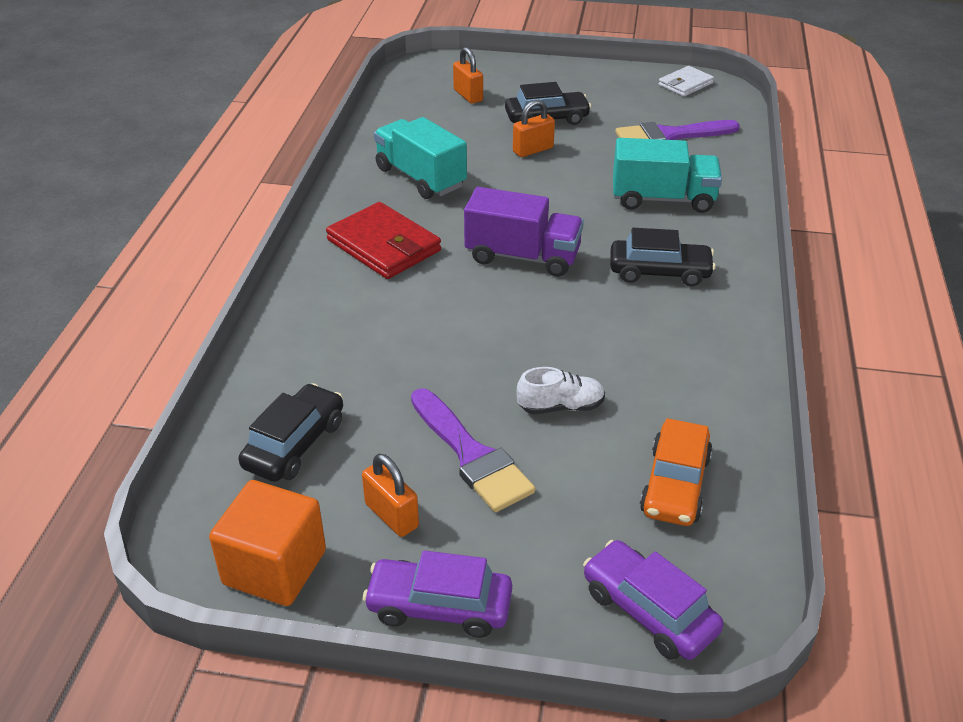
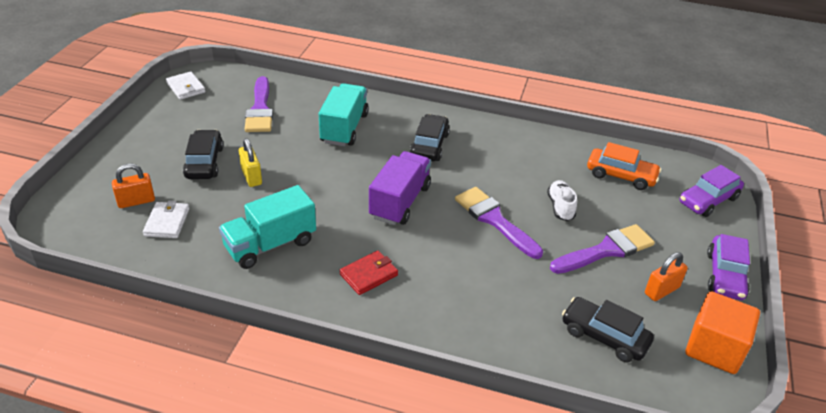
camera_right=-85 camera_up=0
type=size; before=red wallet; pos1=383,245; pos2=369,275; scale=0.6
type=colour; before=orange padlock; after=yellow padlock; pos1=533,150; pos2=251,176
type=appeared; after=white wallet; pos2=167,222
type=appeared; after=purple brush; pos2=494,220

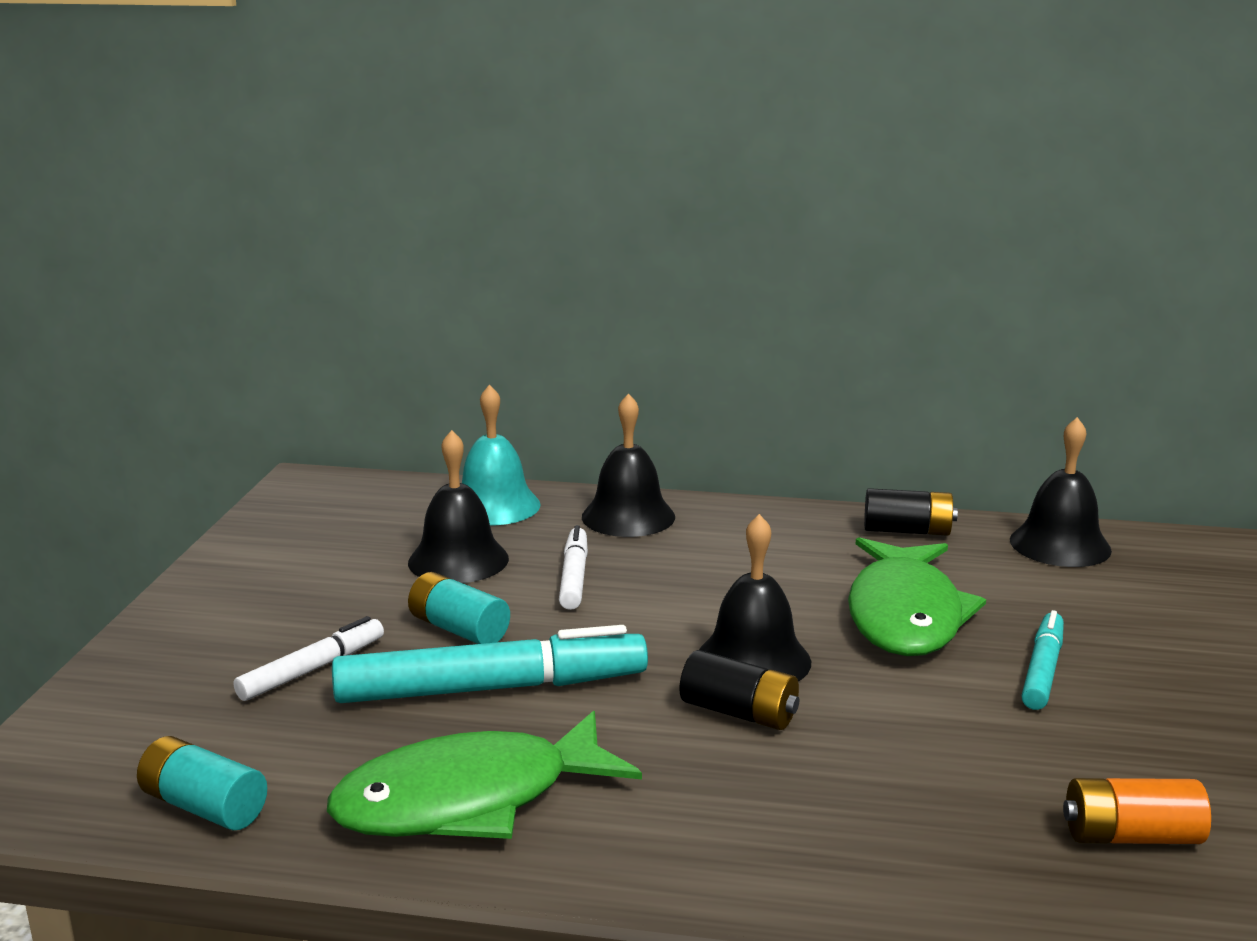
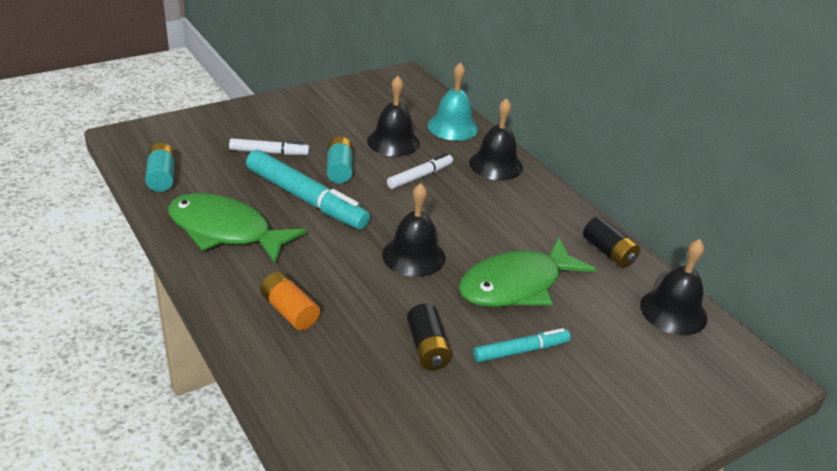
camera_right=45 camera_up=15
type=relocated; before=black battery; pos1=739,712; pos2=427,348
type=relocated; before=orange battery; pos1=1131,836; pos2=289,311

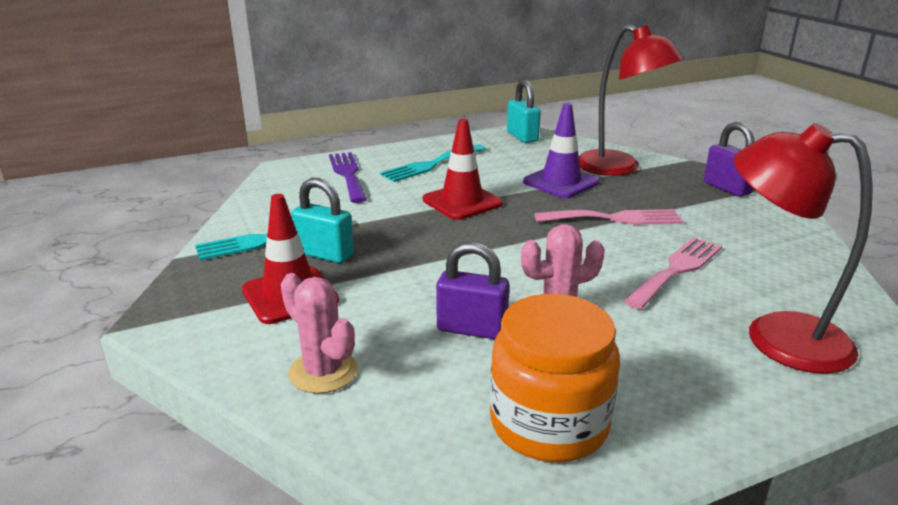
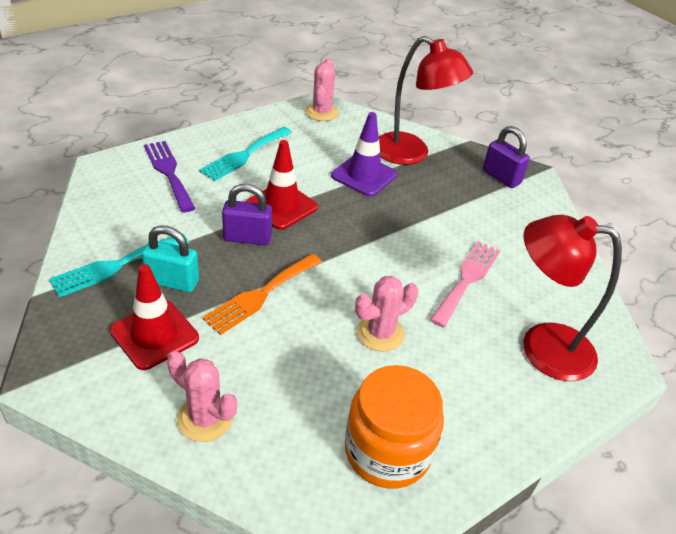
camera_right=-15 camera_up=15
type=relocated; before=purple padlock; pos1=472,329; pos2=247,238
type=exchanged; before=turquoise padlock; after=pink cactus; pos1=522,137; pos2=321,112
type=missing; before=pink fork; pos1=615,218
type=appeared; after=orange fork; pos2=260,295

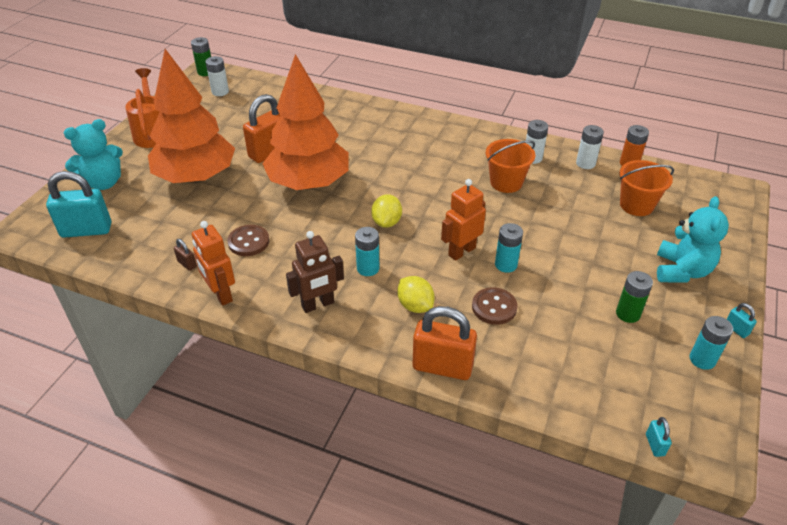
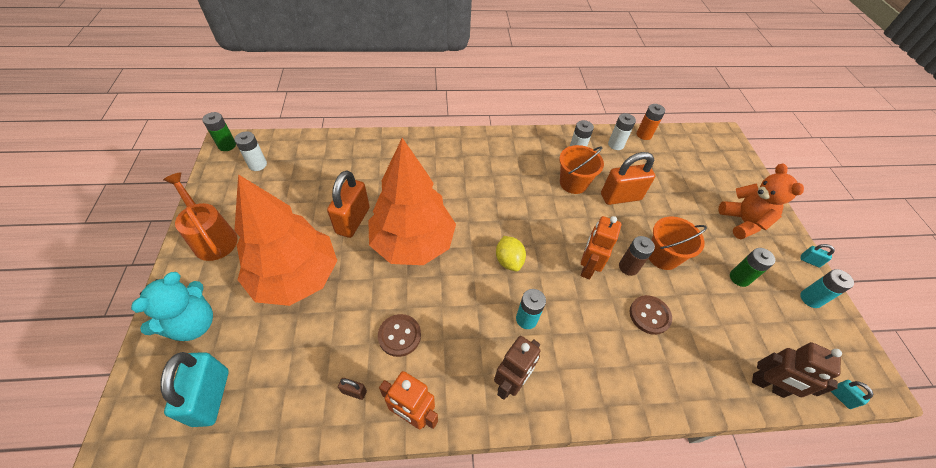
camera_right=-30 camera_up=10
type=spun; before=turquoise padlock; pos1=86,230; pos2=211,397; turn=-60
type=missing; before=yellow lemon; pos1=415,305
type=relocated; before=orange padlock; pos1=442,367; pos2=620,197
type=colour; before=turquoise battery; after=brown battery; pos1=506,265; pos2=628,267
type=relocated; before=orange bucket; pos1=636,205; pos2=663,256
type=colour; before=turquoise teddy bear; after=orange teddy bear; pos1=681,271; pos2=743,222
type=appeared; after=brown robot; pos2=768,386

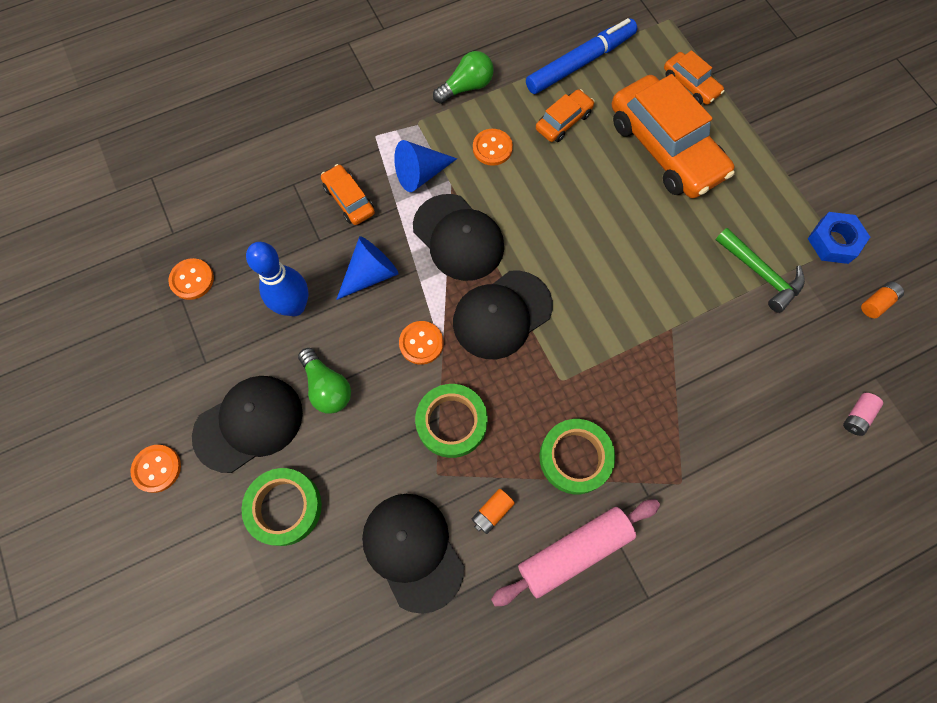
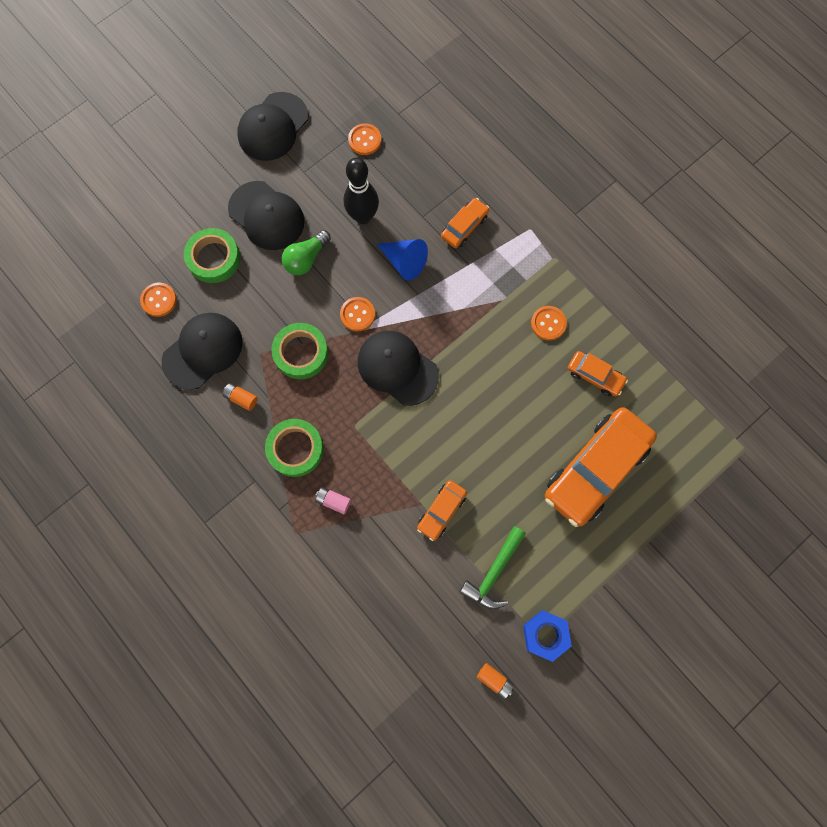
camera_right=75 camera_up=5
type=relocated; before=orange button; pos1=157,468; pos2=159,300
type=colour; before=blue bowling pin; after=black bowling pin; pos1=294,306; pos2=363,216
type=missing; before=blue cone; pos1=420,174
type=relocated; before=black cap; pos1=458,237; pos2=273,127
type=missing; before=green light bulb; pos1=466,87
type=missing; before=pink rolling pin; pos1=574,552
type=missing; before=blue marker; pos1=580,63
type=relocated; before=orange car; pos1=690,85; pos2=441,511
type=relocated; before=pink battery; pos1=857,416; pos2=333,501

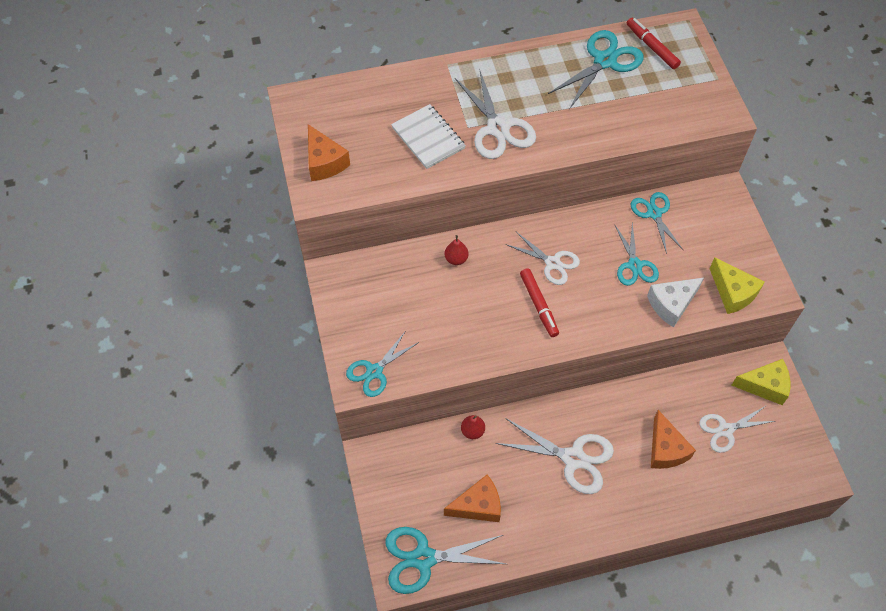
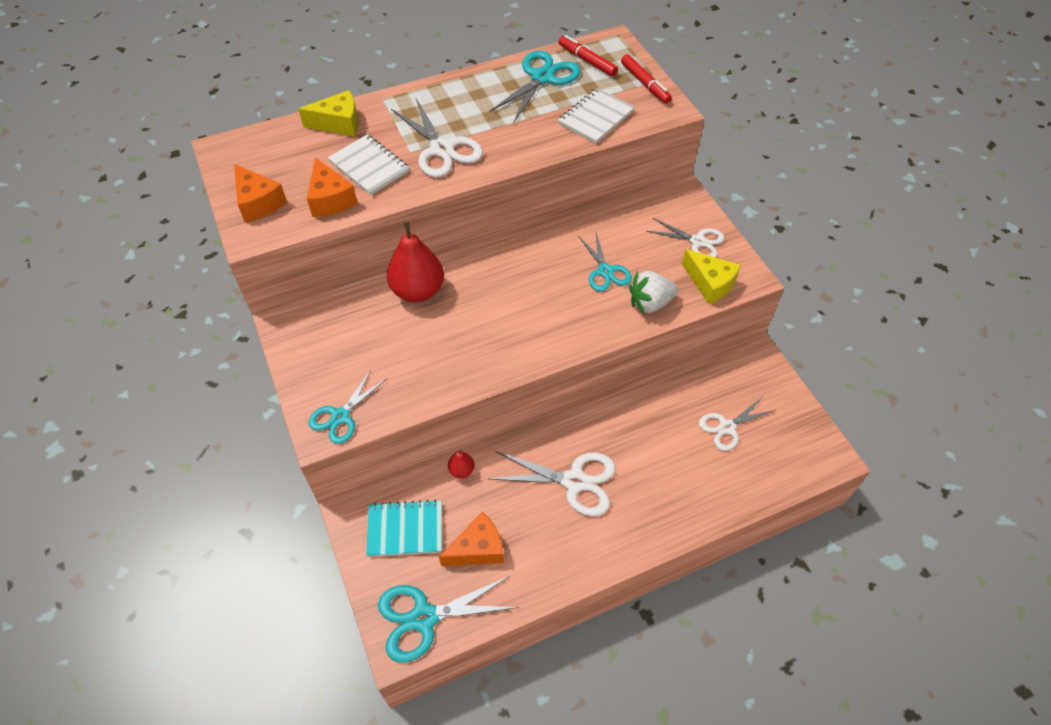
camera_right=-10 camera_up=-5
type=size; before=red pear; pos1=456,259; pos2=418,291; scale=2.18
type=relocated; before=white scissors; pos1=552,263; pos2=697,241
type=relocated; before=red marker; pos1=538,305; pos2=645,84
type=missing; before=turquoise scissors; pos1=654,213
type=exchanged; before=white cheese; after=white strawberry; pos1=671,304; pos2=650,303
type=relocated; before=orange cheese; pos1=665,449; pos2=330,199
type=relocated; before=yellow cheese; pos1=765,386; pos2=339,123
type=appeared; after=turquoise notebook; pos2=405,529
type=appeared; after=white notebook; pos2=596,117

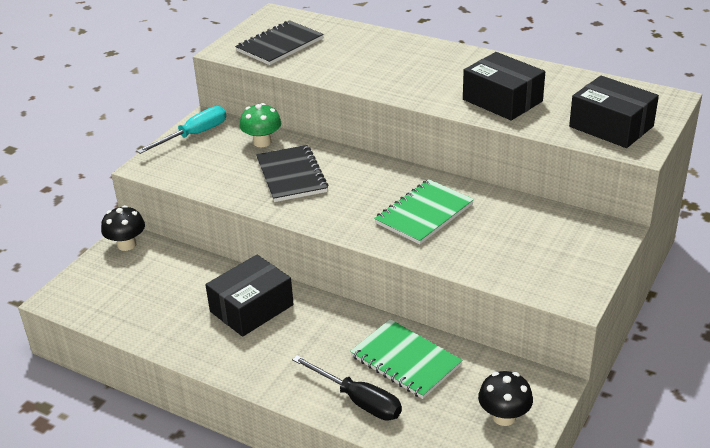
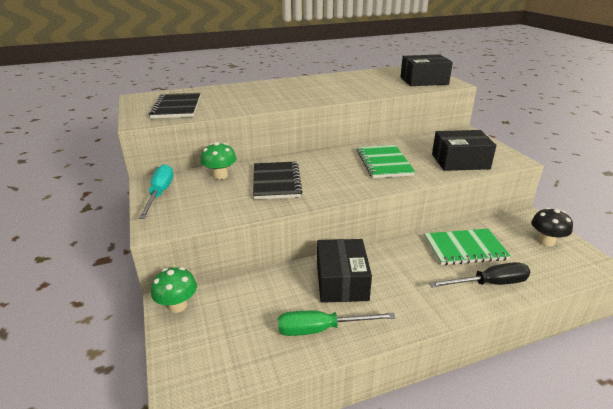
camera_right=-50 camera_up=-5
type=colour; before=black mushroom; after=green mushroom; pos1=126,245; pos2=177,305
type=spun; before=black notebook; pos1=291,175; pos2=276,182; turn=60
type=relocated; before=black box; pos1=502,100; pos2=460,161
type=appeared; after=green screwdriver; pos2=321,329

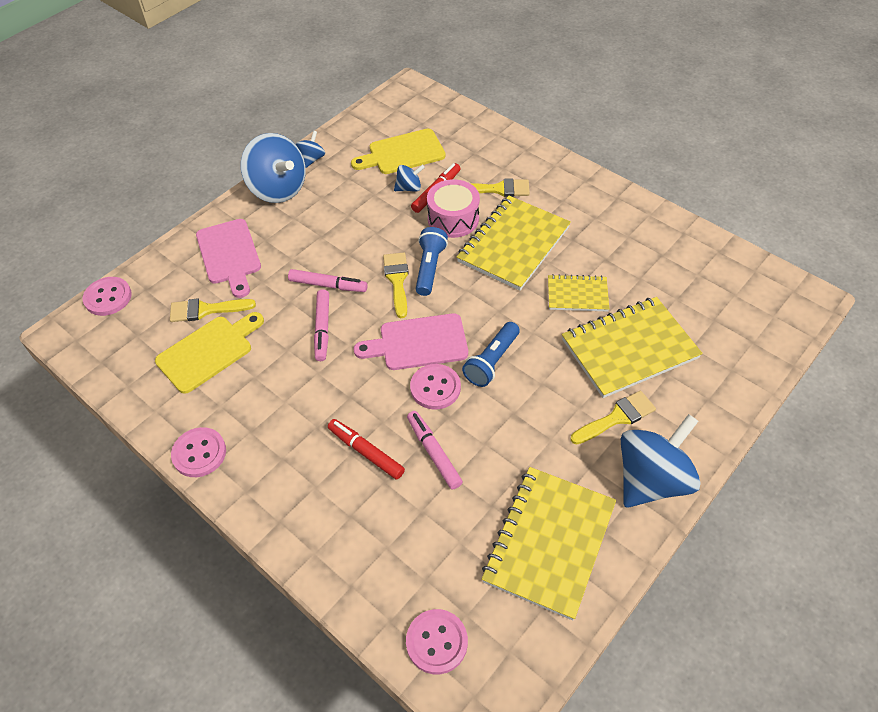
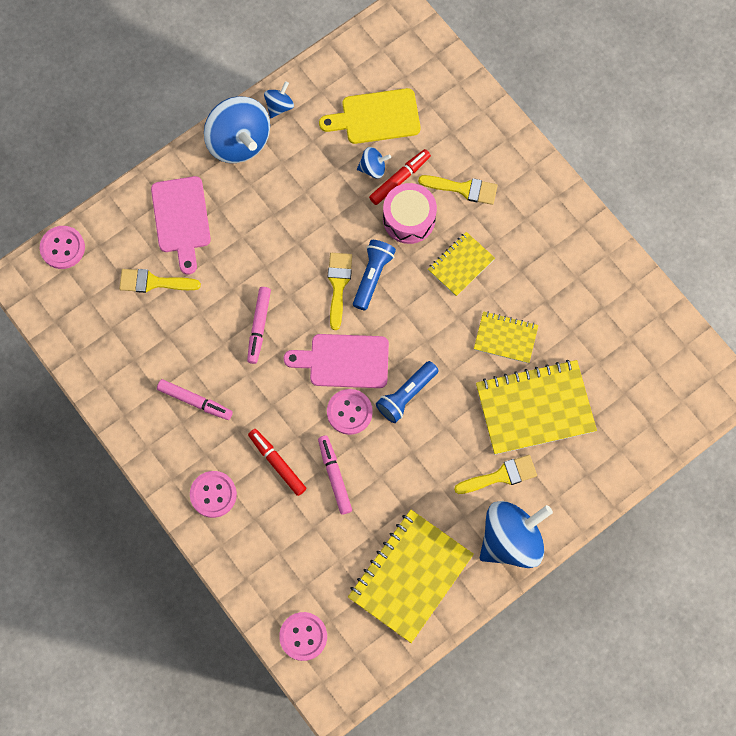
camera_right=10 camera_up=20
type=missing; before=yellow cutting board; pos1=208,351
type=relocated; before=pink button; pos1=199,453; pos2=213,494
type=relocated; before=pink marker; pos1=328,285; pos2=195,401
type=size; before=yellow notebook; pos1=513,245; pos2=461,265; scale=0.55

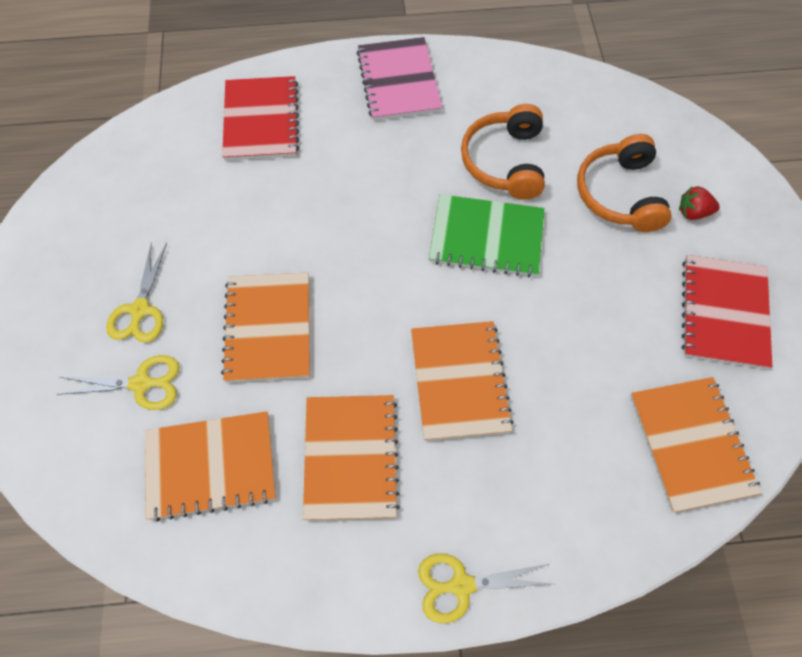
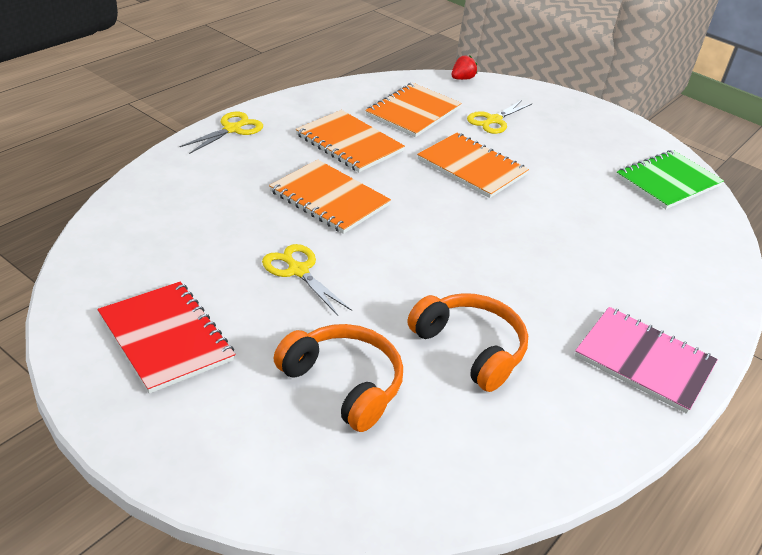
camera_right=130 camera_up=-25
type=relocated; before=yellow scissors; pos1=140,310; pos2=298,271
type=missing; before=red notebook; pos1=261,120
type=relocated; before=green notebook; pos1=486,237; pos2=668,181
type=missing; before=orange notebook; pos1=691,444
type=relocated; before=red strawberry; pos1=693,212; pos2=462,79

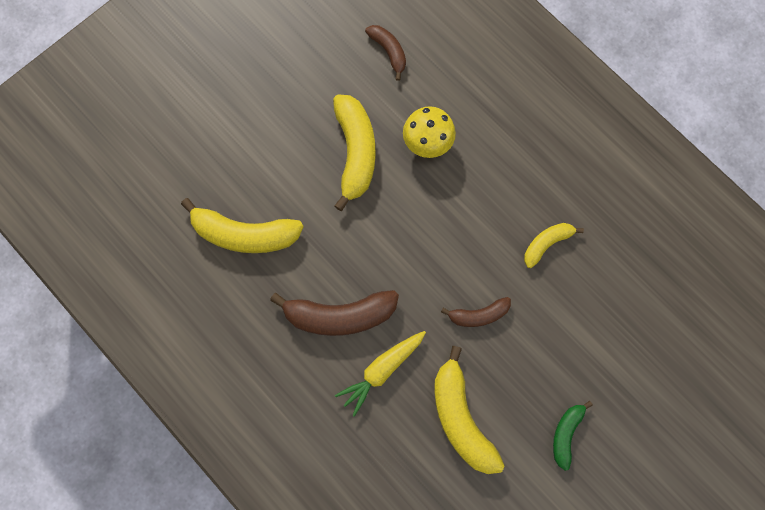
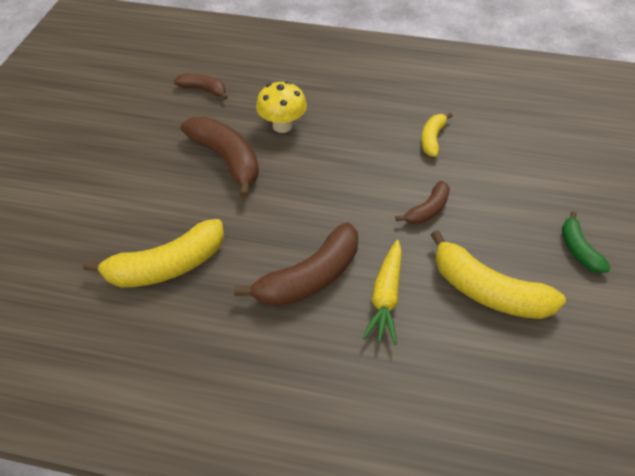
camera_right=-35 camera_up=-25
type=colour; before=yellow banana; after=brown banana; pos1=355,153; pos2=227,160

